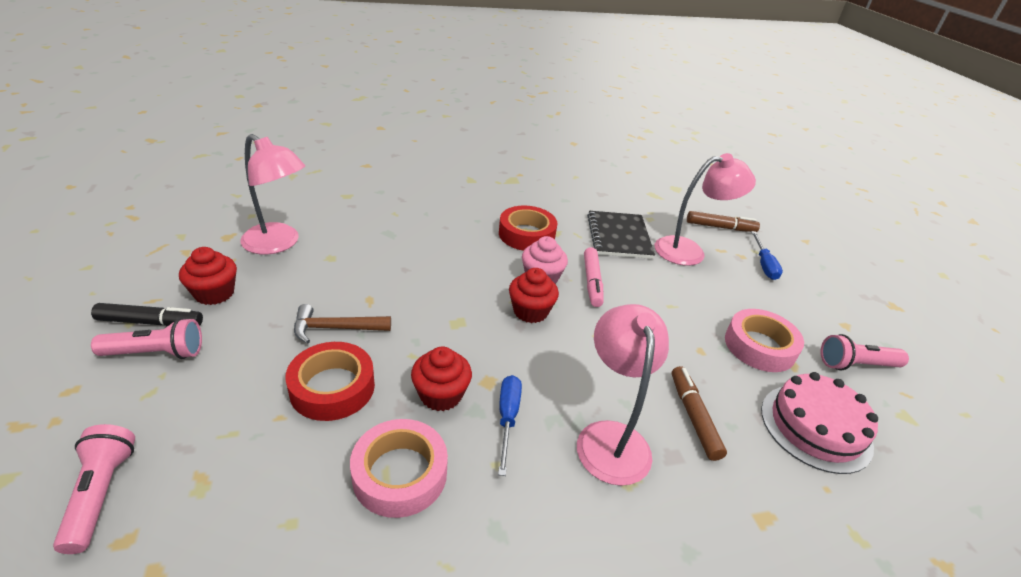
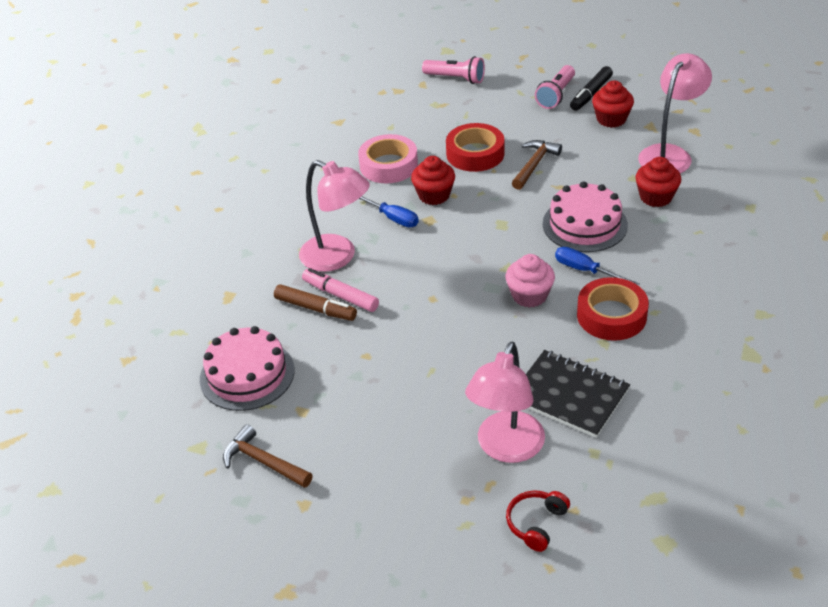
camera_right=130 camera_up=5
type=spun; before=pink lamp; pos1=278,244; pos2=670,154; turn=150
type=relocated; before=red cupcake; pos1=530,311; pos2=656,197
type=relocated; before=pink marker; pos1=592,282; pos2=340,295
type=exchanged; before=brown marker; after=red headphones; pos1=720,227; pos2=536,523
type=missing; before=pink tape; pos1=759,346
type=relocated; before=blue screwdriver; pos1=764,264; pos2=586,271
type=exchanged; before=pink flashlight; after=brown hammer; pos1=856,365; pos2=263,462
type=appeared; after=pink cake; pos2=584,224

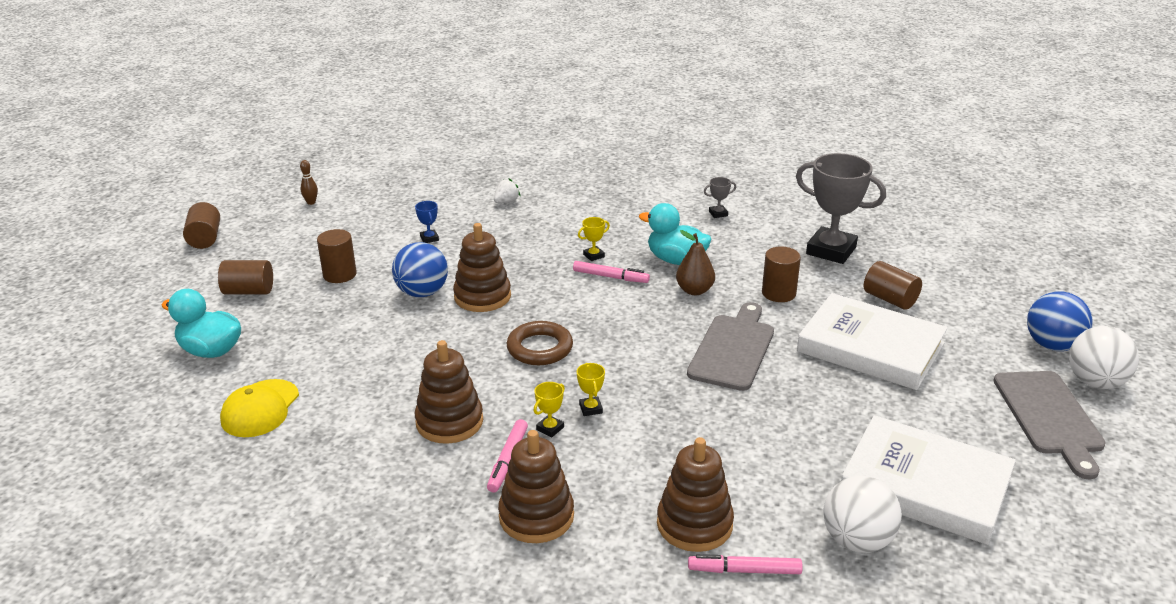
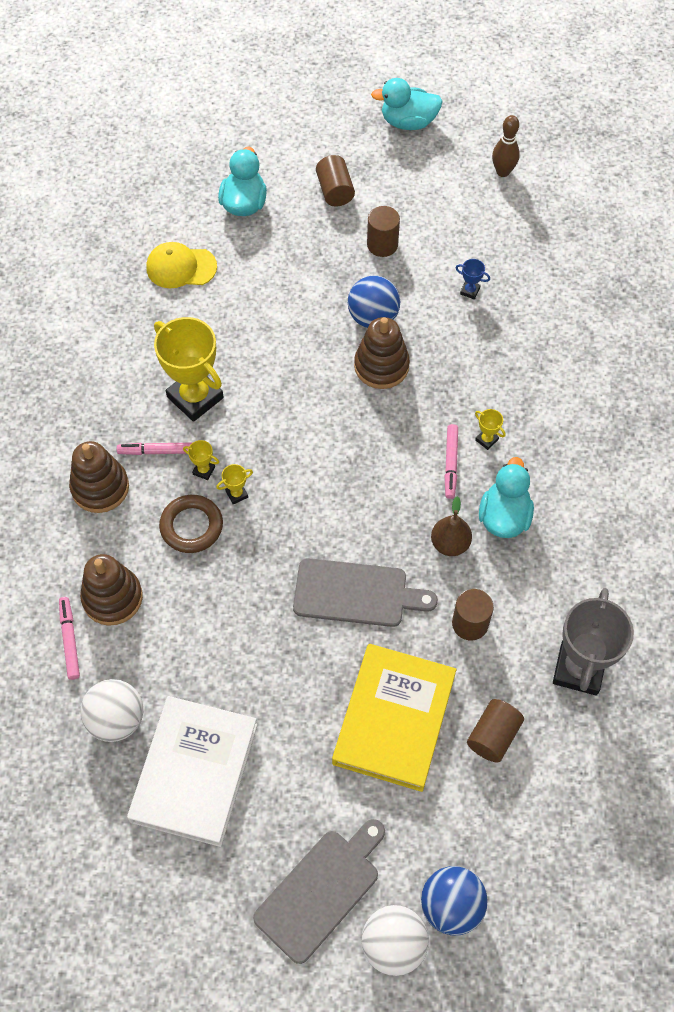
camera_right=75 camera_up=30
type=exchanged; before=brown cylinder; after=turquoise duck; pos1=205,238; pos2=408,122
type=size; before=brown bowling pin; pos1=311,202; pos2=503,172; scale=1.57
type=spun; before=blue trophy; pos1=429,238; pos2=470,291; turn=60
type=exchanged; before=brown stacking toy; after=yellow trophy; pos1=449,422; pos2=195,397
type=missing; before=white strawberry; pos1=506,201
type=relocated; before=brown ring; pos1=540,348; pos2=191,526
type=missing; before=grey trophy; pos1=718,213
type=colour; before=white book; after=yellow book; pos1=870,348; pos2=394,719
type=spun; before=grey cutting board; pos1=1049,417; pos2=321,890; turn=150

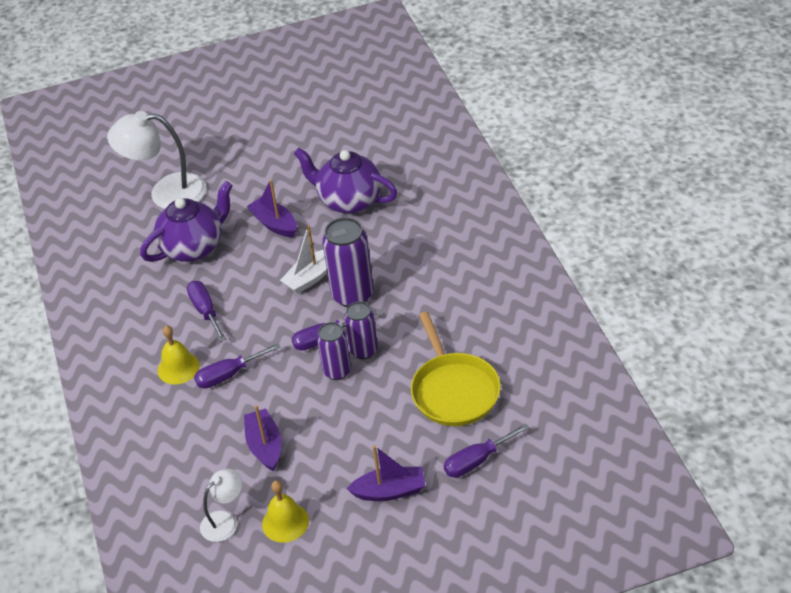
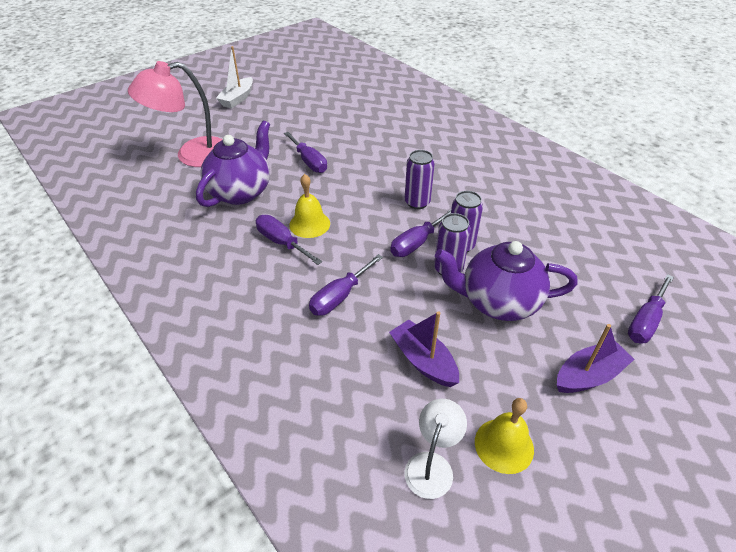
camera_right=-25 camera_up=0
type=colour; before=white lamp; after=pink lamp; pos1=166,192; pos2=192,155
type=relocated; before=yellow bell; pos1=178,368; pos2=309,224
type=exchanged; before=purple boat; after=purple screwdriver; pos1=274,224; pos2=309,162
type=relocated; before=white boat; pos1=310,277; pos2=237,99
type=relocated; before=purple teapot; pos1=349,201; pos2=498,302
type=size; before=purple can; pos1=352,295; pos2=417,202; scale=0.63
type=missing; before=yellow pan; pos1=454,391

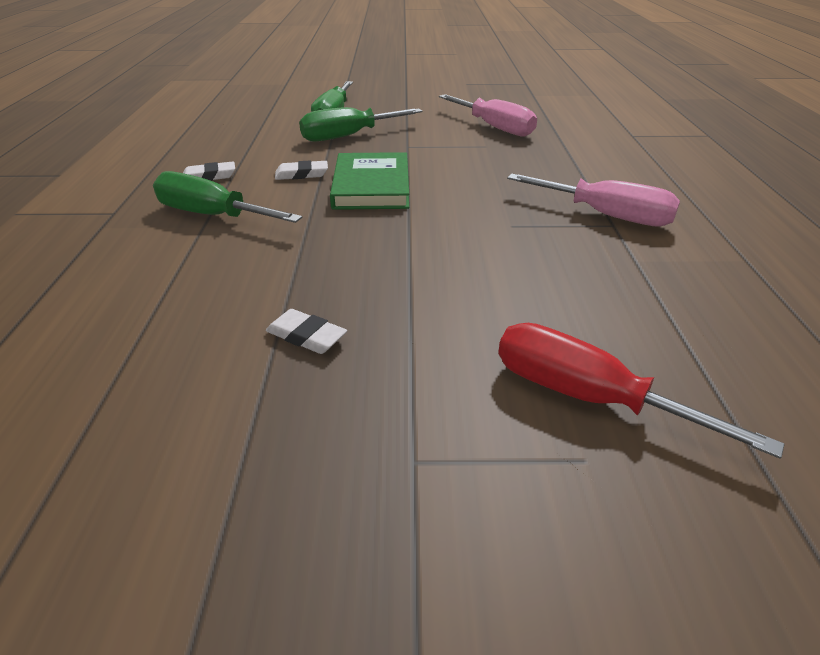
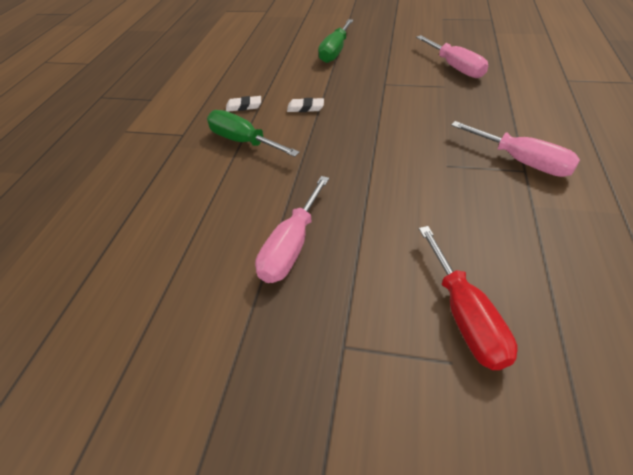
camera_right=15 camera_up=10
type=exchanged; before=white eraser; after=pink screwdriver; pos1=306,336; pos2=291,246
type=missing; before=green screwdriver; pos1=348,136
type=missing; before=green book; pos1=371,186
type=spun; before=red screwdriver; pos1=587,397; pos2=465,316; turn=-150

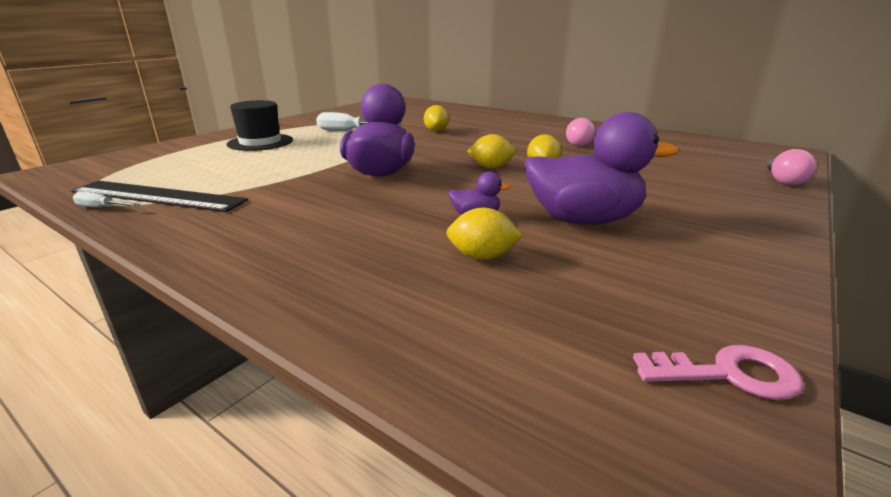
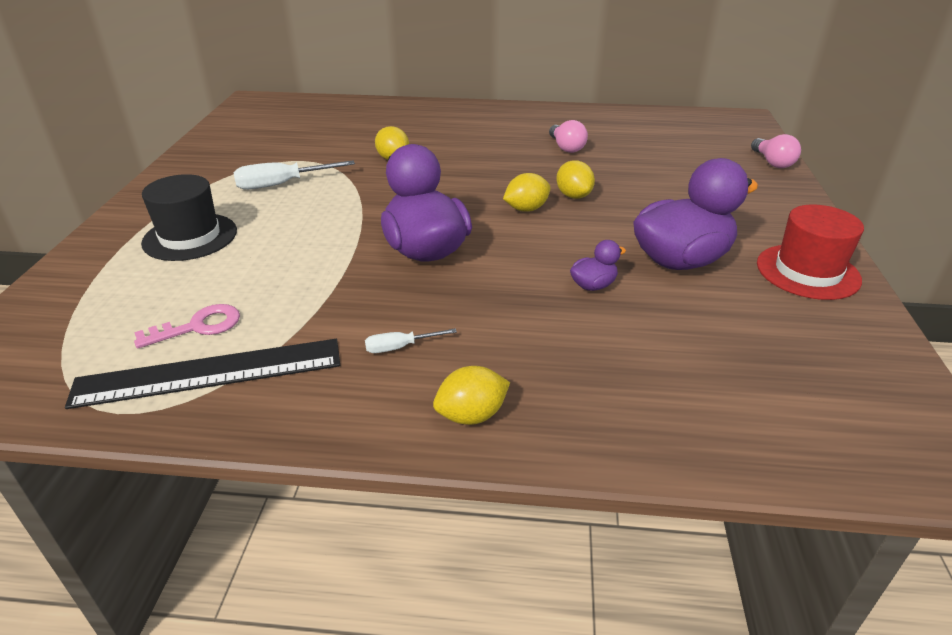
camera_right=-30 camera_up=10
type=relocated; before=white screwdriver; pos1=101,208; pos2=400,347
type=relocated; before=yellow lemon; pos1=482,257; pos2=471,415
type=relocated; before=pink key; pos1=729,374; pos2=198,326
type=appeared; after=red hat; pos2=807,271

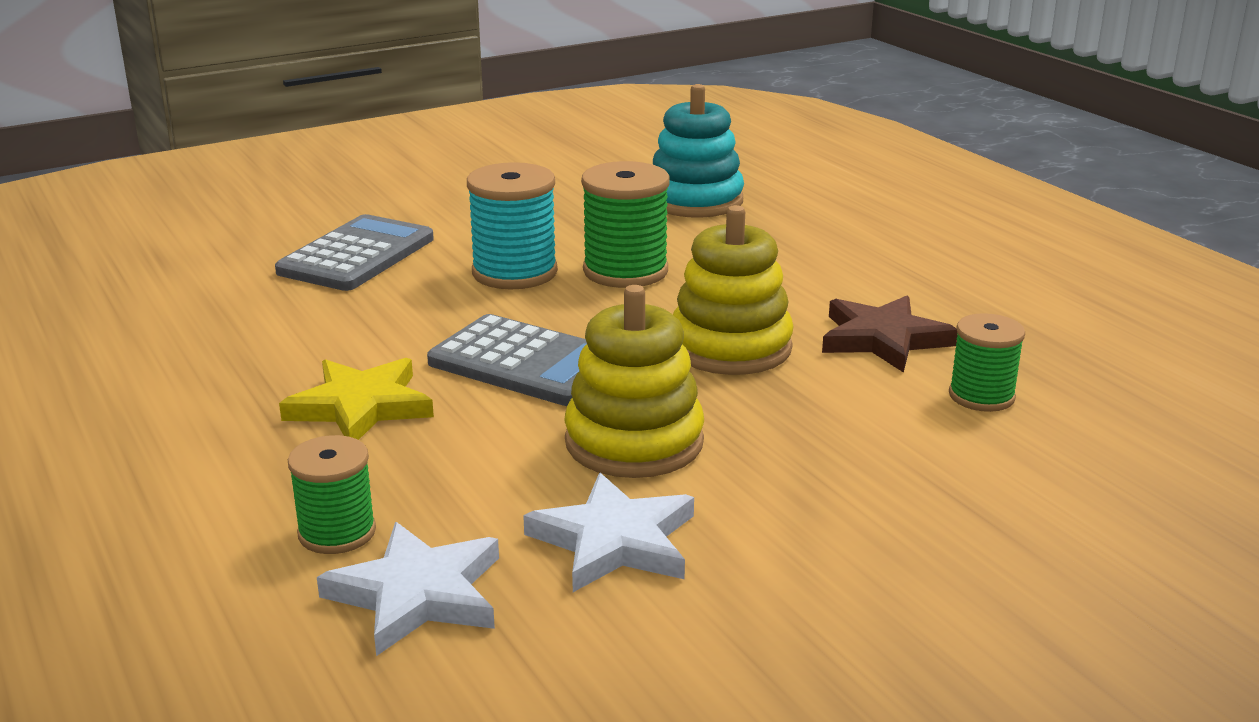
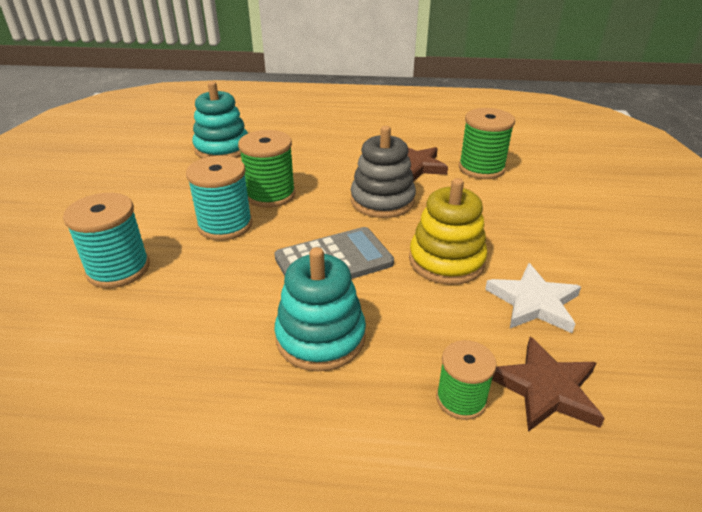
camera_right=-55 camera_up=10
type=exchanged; before=grey calculator; after=turquoise spool; pos1=357,255; pos2=118,269
type=exchanged; before=yellow star; after=turquoise stacking toy; pos1=361,406; pos2=320,337
type=colour; before=white star; after=brown star; pos1=417,594; pos2=546,389
type=colour; before=yellow stacking toy; after=grey stacking toy; pos1=730,347; pos2=382,201
type=size; before=green spool; pos1=981,396; pos2=481,168; scale=1.58

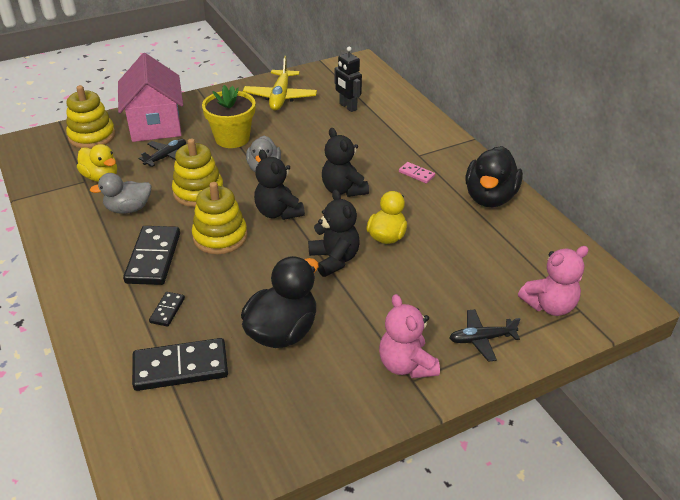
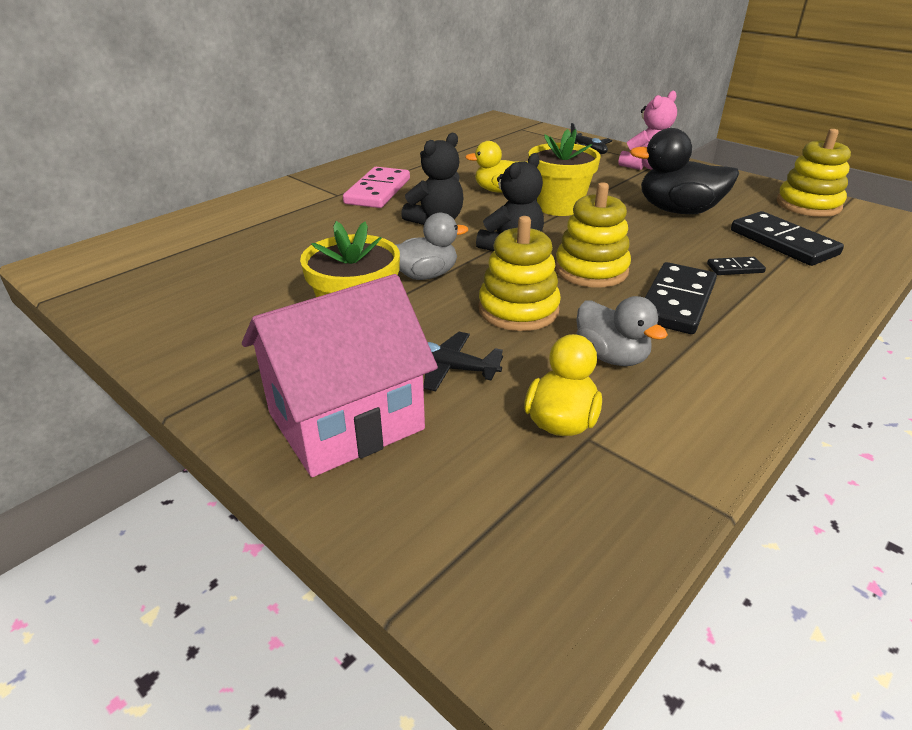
camera_right=-110 camera_up=-5
type=relocated; before=yellow stacking toy; pos1=92,136; pos2=808,205
type=spun; before=black domino; pos1=153,258; pos2=676,302; turn=-45
type=missing; before=yellow plane; pos1=280,97
type=exchanged; before=black teddy bear; after=yellow flower pot; pos1=334,259; pos2=559,206
type=missing; before=black robot; pos1=347,107
type=size; before=pink domino; pos1=416,174; pos2=378,191; scale=2.05
type=missing; before=black duck; pos1=489,197
type=missing; before=pink teddy bear; pos1=549,305

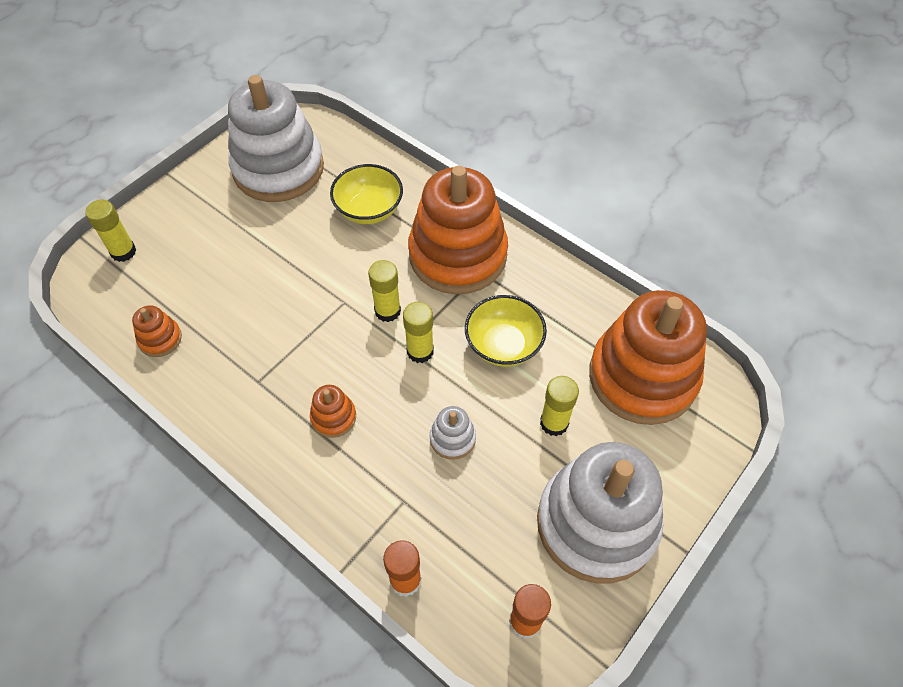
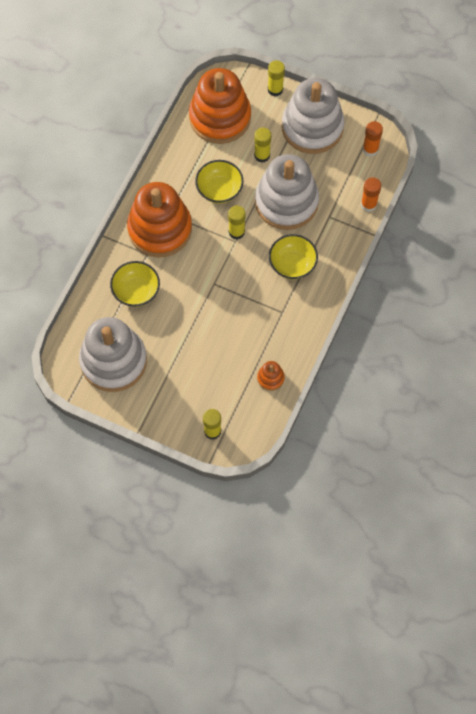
camera_right=-105 camera_up=10
type=exchanged; before=orange stacking toy; after=yellow bowl; pos1=333,417; pos2=292,264
type=relocated; before=yellow glue stick; pos1=387,311; pos2=275,89
type=size; before=white stacking toy; pos1=452,438; pos2=286,202; scale=2.46

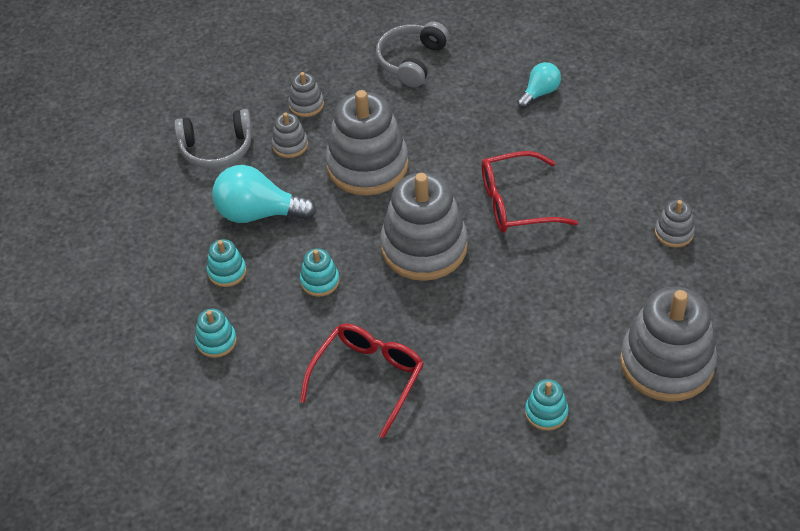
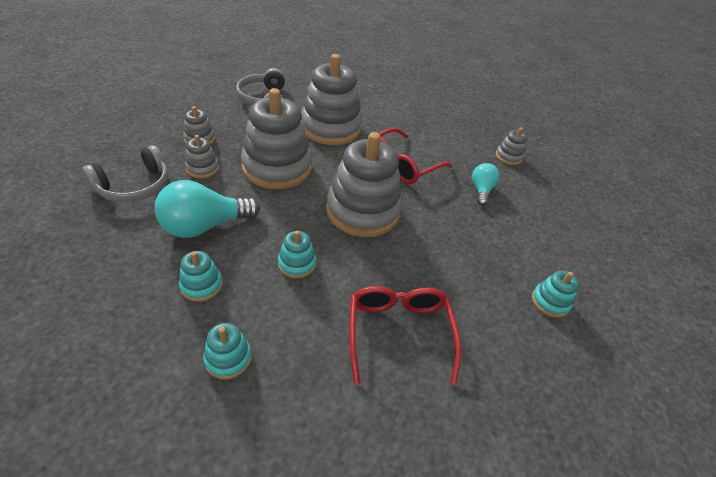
camera_right=-40 camera_up=-5
type=relocated; before=turquoise light bulb; pos1=540,93; pos2=481,190
type=relocated; before=grey stacking toy; pos1=666,363; pos2=330,128

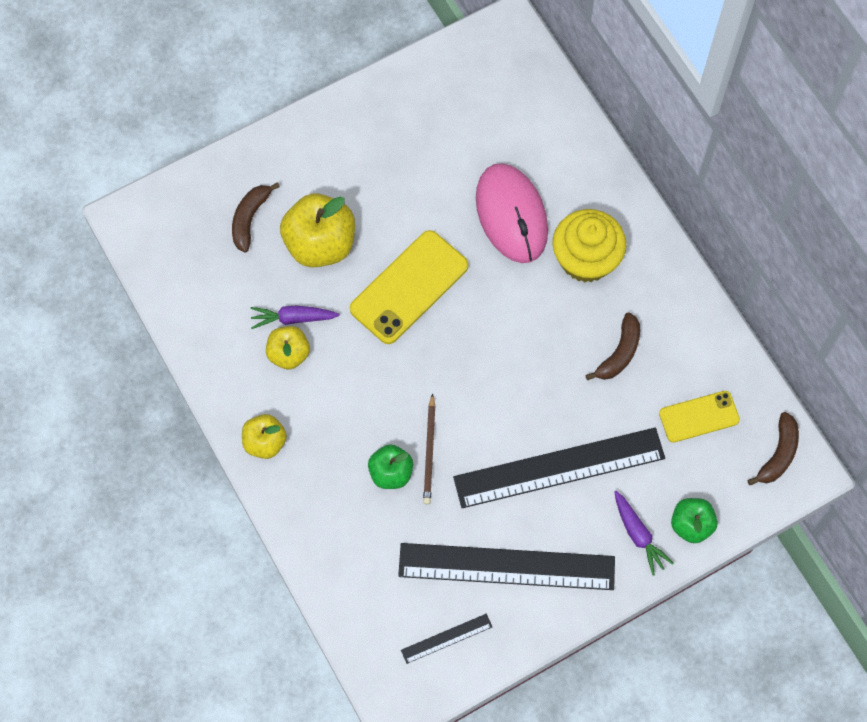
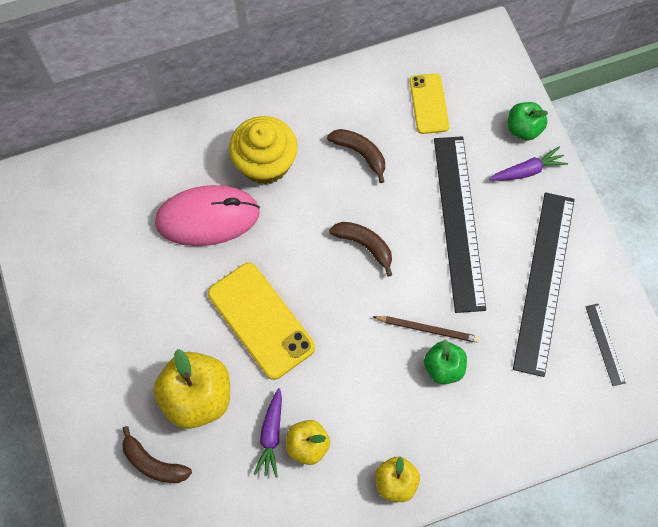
camera_right=-80 camera_up=0
type=relocated; before=brown banana; pos1=778,454; pos2=364,245

